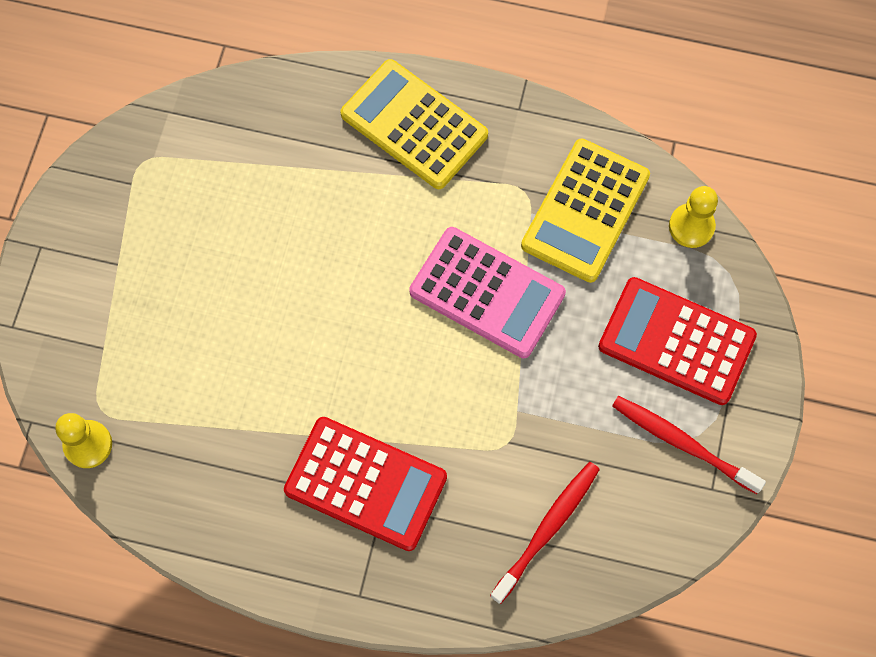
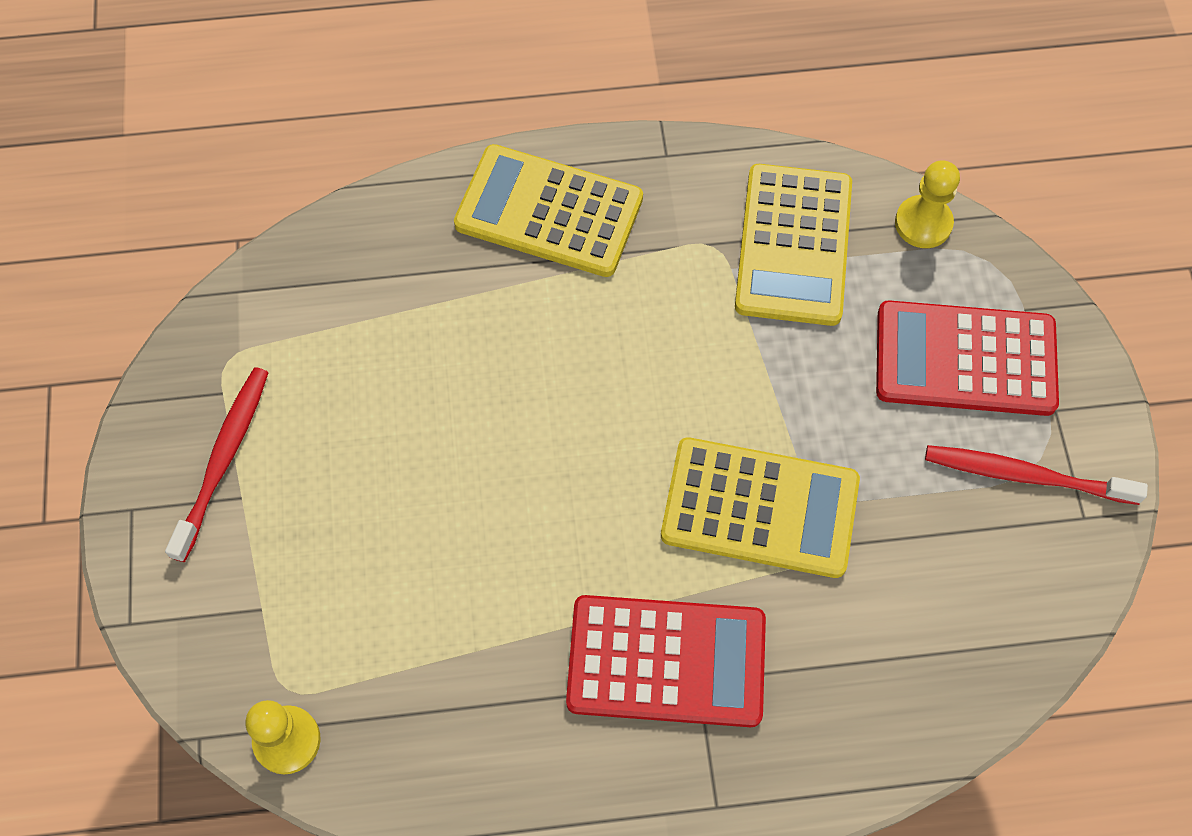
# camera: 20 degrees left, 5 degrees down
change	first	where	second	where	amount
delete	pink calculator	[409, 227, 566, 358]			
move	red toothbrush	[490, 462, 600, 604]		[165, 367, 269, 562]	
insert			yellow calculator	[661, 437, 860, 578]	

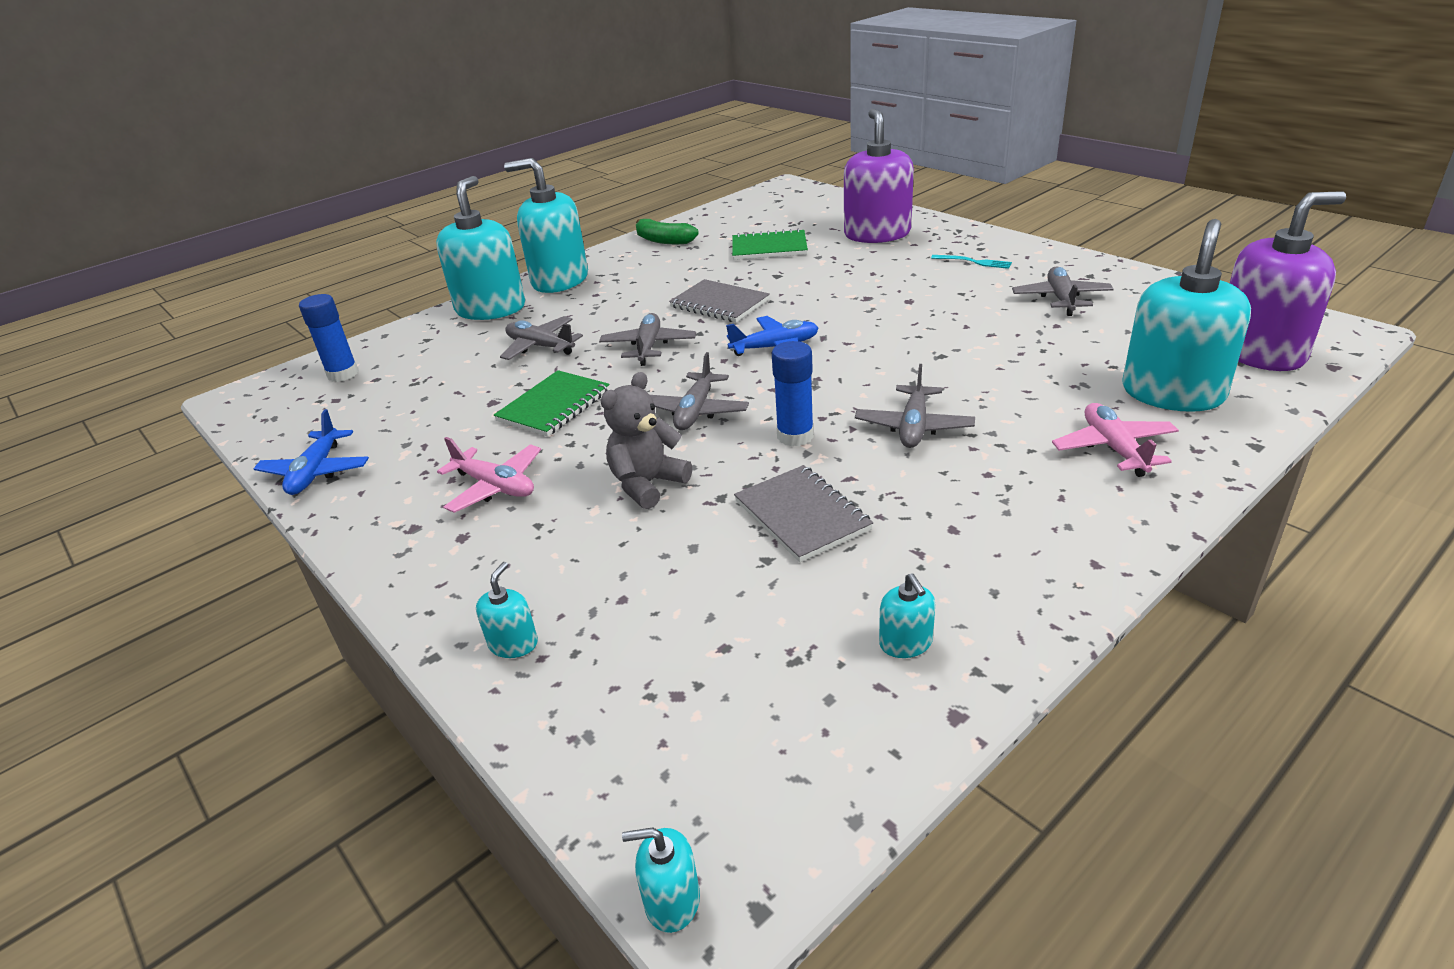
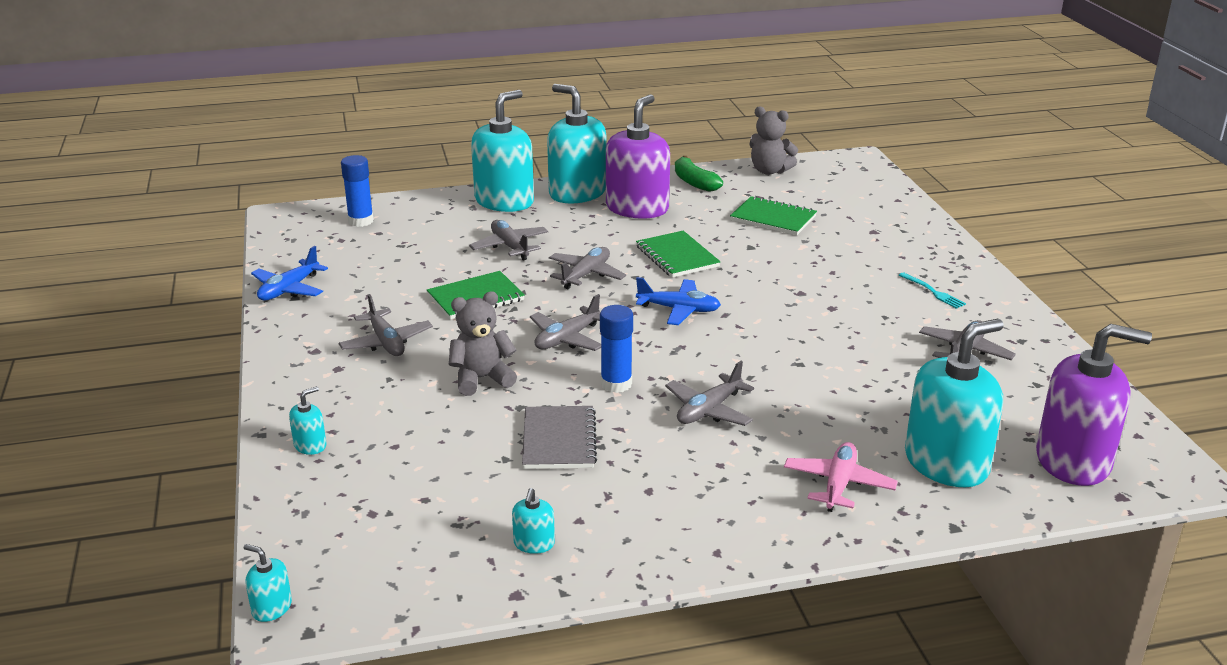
# camera: 25 degrees right, 5 degrees down
change	first	where	second	where	amount
recolor	pink plane	[437, 437, 541, 513]	grey plane	[339, 294, 433, 356]	
recolor	grey notebook	[669, 279, 770, 322]	green notebook	[636, 231, 721, 278]	
move	purple soap dispenser	[844, 109, 914, 243]		[606, 94, 670, 219]	
insert			grey teddy bear	[749, 106, 798, 175]	

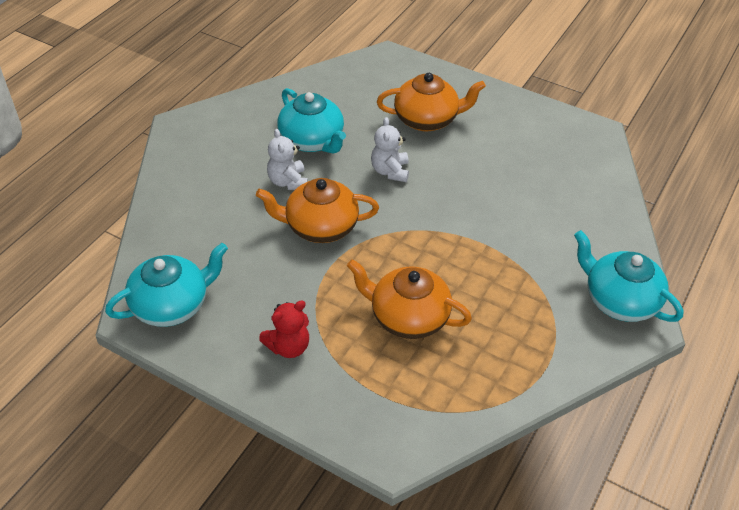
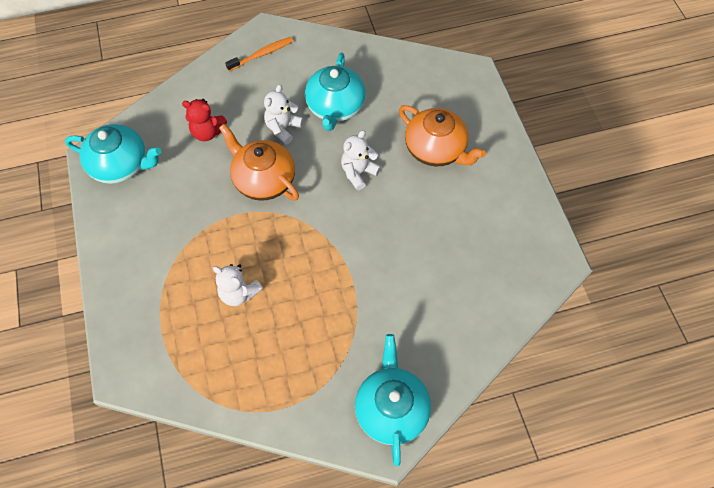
# camera: 45 degrees right, 15 degrees up
change	first	where	second	where	amount
move	red teddy bear	[259, 301, 309, 358]		[182, 99, 227, 141]	
replace	orange teapot	[347, 259, 472, 339]	white teddy bear	[213, 264, 263, 306]	
insert			orange toothbrush	[225, 37, 293, 71]	

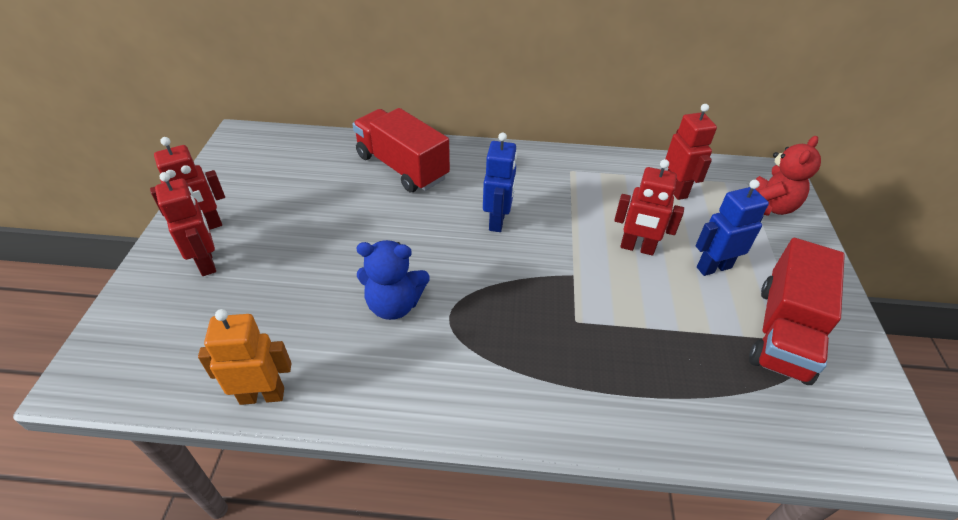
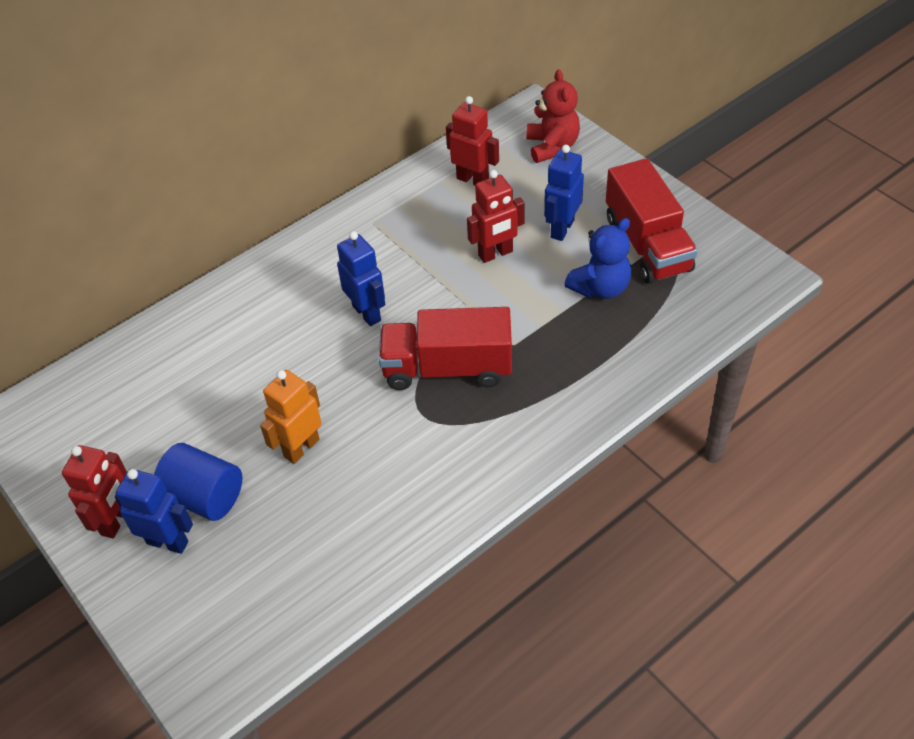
# camera: 40 degrees left, 5 degrees up
change	first	where	second	where	amount
recolor	red robot	[155, 172, 216, 276]	blue robot	[115, 469, 193, 554]	
move	orange robot	[198, 309, 291, 405]		[260, 370, 322, 464]	
move	red truck	[352, 108, 450, 192]		[379, 307, 512, 390]	
move	blue teddy bear	[356, 240, 430, 320]		[564, 218, 631, 299]	
insert			blue cylinder	[154, 443, 242, 521]	

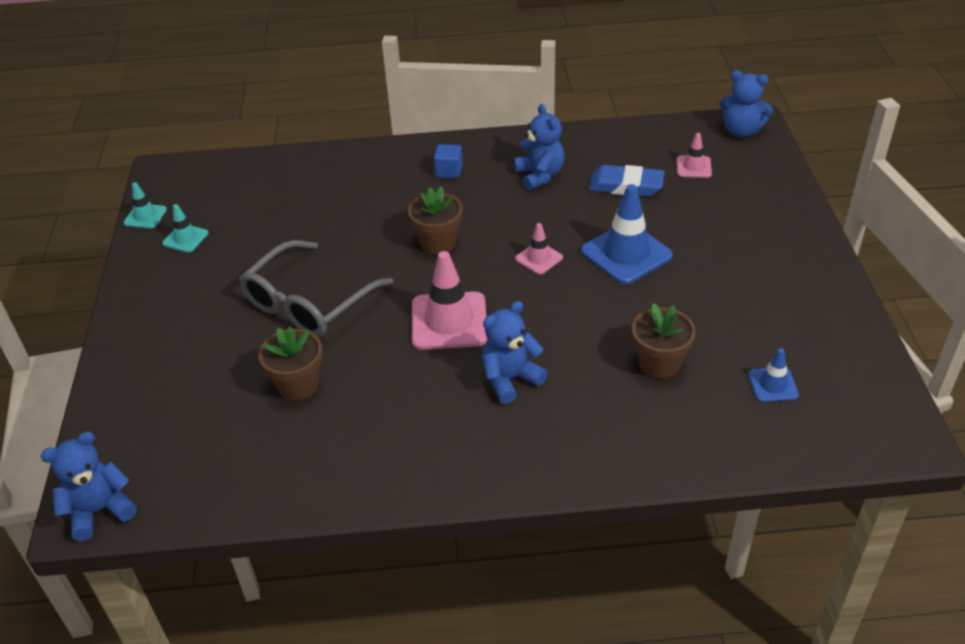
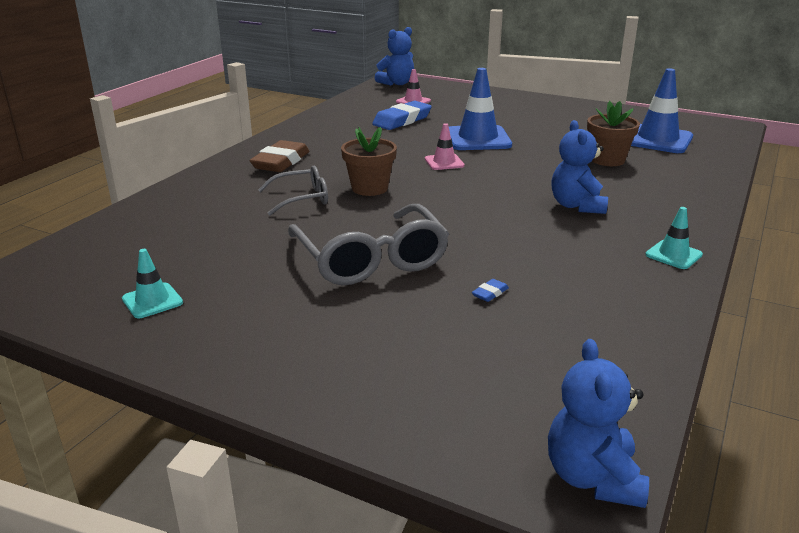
# camera: 60 degrees left, 15 degrees down
change	first	where	second	where	amount
move	turquoise traffic cone	[123, 182, 167, 229]		[645, 207, 703, 269]	
replace	brown flower pot	[258, 327, 322, 400]	blue eraser	[472, 279, 509, 302]	
delete	pink traffic cone	[412, 251, 488, 350]			
replace	blue cube	[434, 144, 463, 178]	brown eraser	[249, 140, 310, 172]	
delete	blue teddy bear	[515, 104, 565, 190]			
resize	blue traffic cone	[748, 348, 799, 402]		[631, 68, 693, 153]	x1.90
insert			grey glasses	[258, 166, 328, 216]	

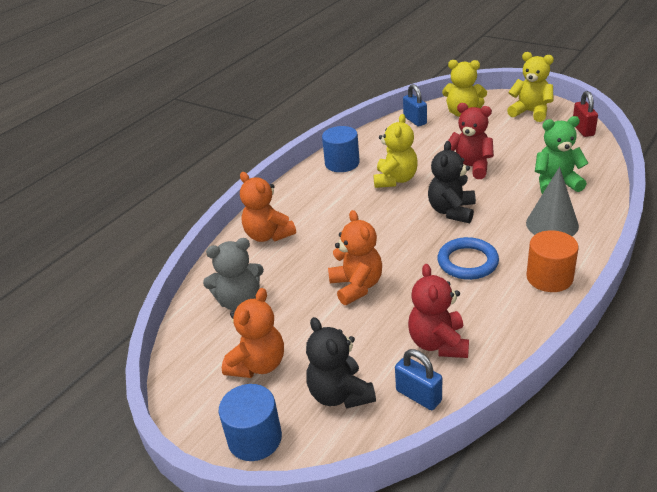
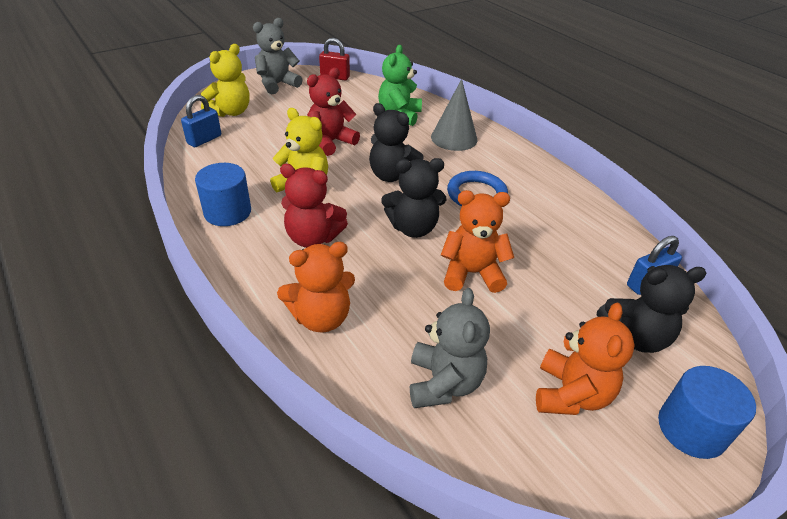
# camera: 75 degrees left, 5 degrees up
change	first	where	second	where	amount
rotate	orange teddy bear	[222, 288, 284, 378]		[536, 303, 635, 415]	60 degrees clockwise
rotate	blue padlock	[403, 84, 427, 126]		[181, 95, 221, 147]	45 degrees counterclockwise
move	red teddy bear	[408, 264, 469, 358]		[280, 164, 348, 248]	
recolor	yellow teddy bear	[507, 52, 554, 122]	grey teddy bear	[253, 18, 303, 94]	
delete	orange cylinder	[526, 230, 579, 292]			
insert			black teddy bear	[381, 158, 446, 238]	

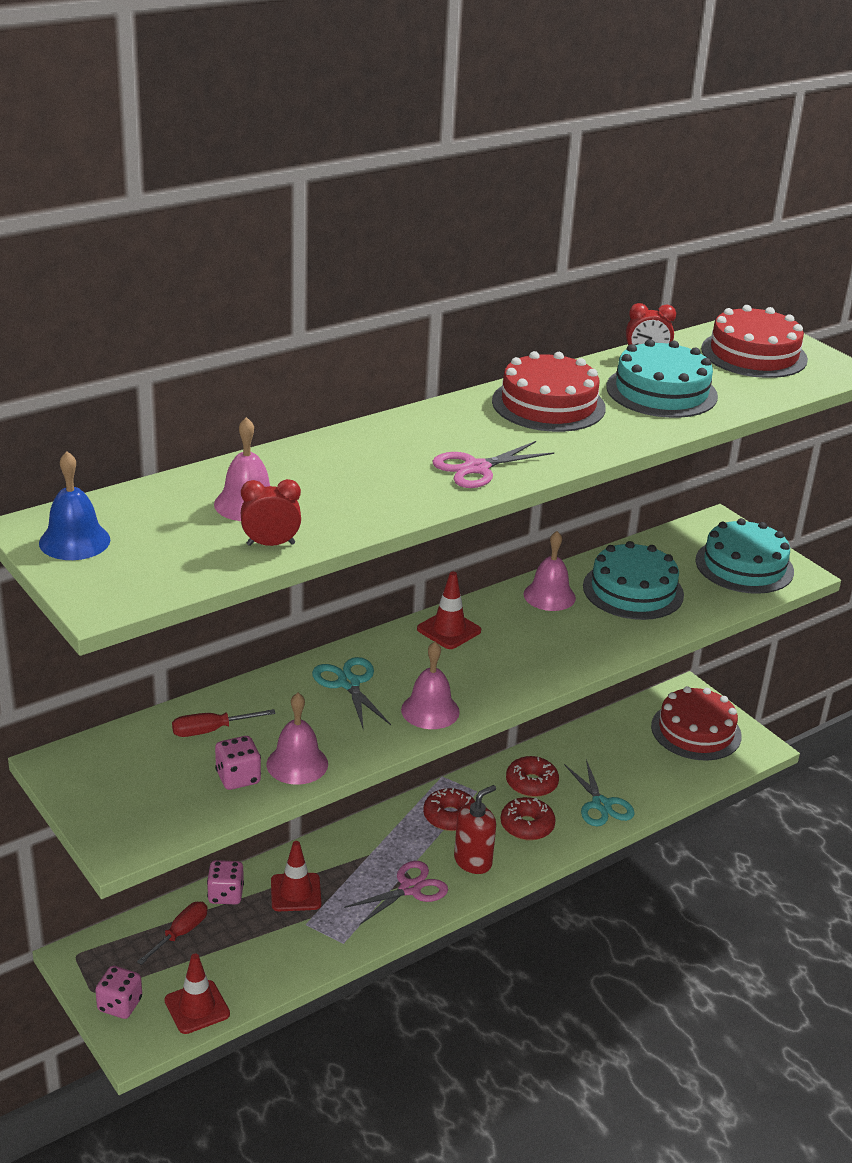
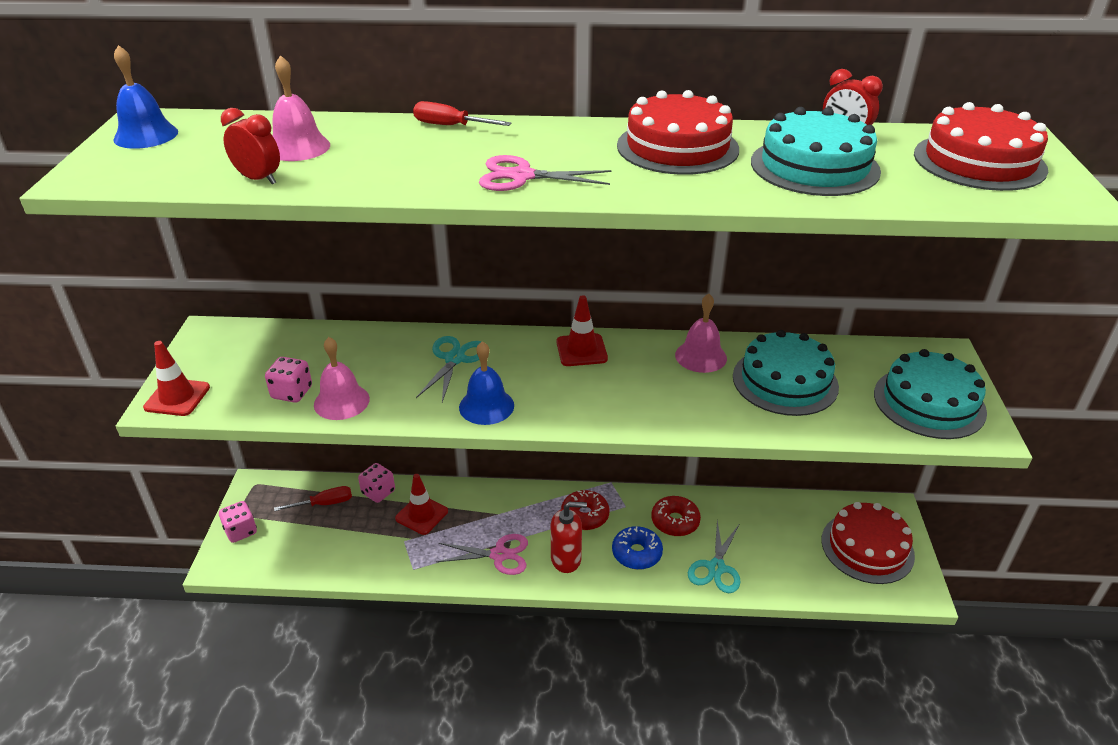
# camera: 40 degrees right, 5 degrees up
change	first	where	second	where	amount
move	red traffic cone	[164, 954, 230, 1034]		[143, 341, 210, 416]	
move	red screwdriver	[172, 709, 276, 737]		[413, 101, 512, 126]	
recolor	pink bell	[401, 641, 460, 729]	blue bell	[459, 341, 514, 425]	
recolor	red donut	[501, 797, 556, 840]	blue donut	[612, 526, 663, 570]	

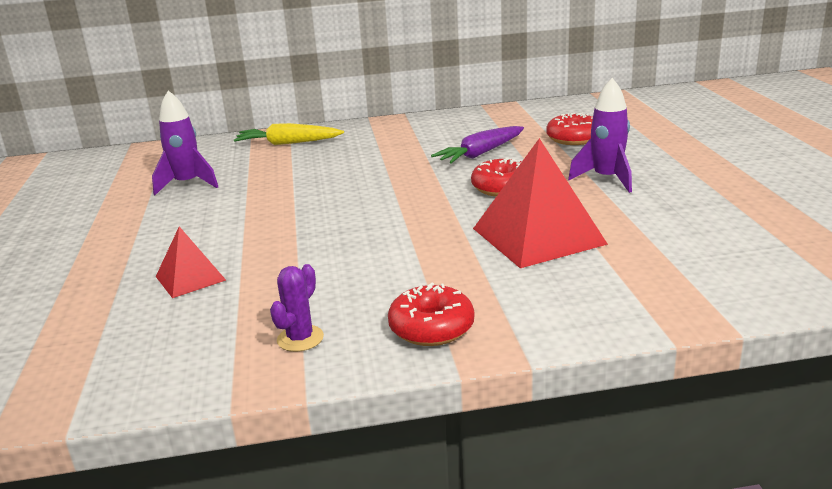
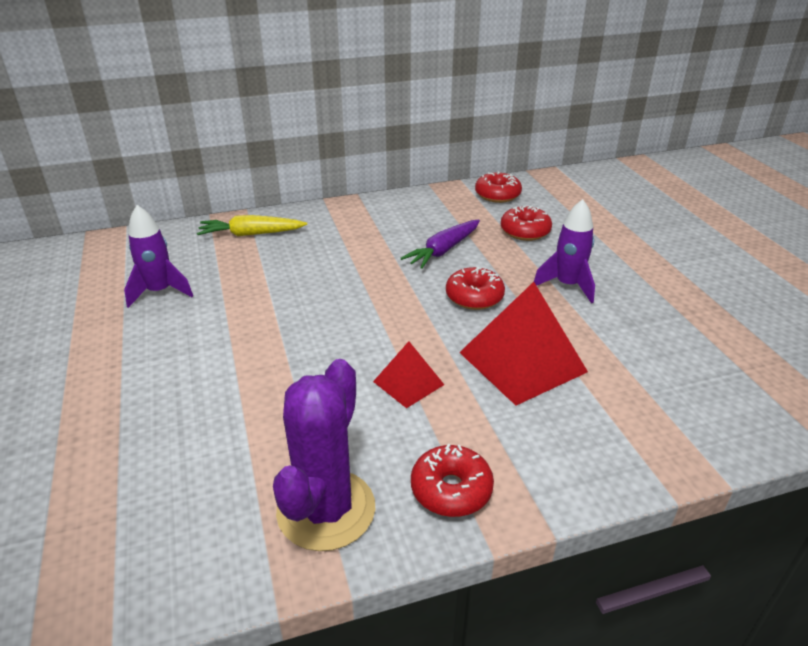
# camera: 10 degrees left, 10 degrees up
change	first	where	second	where	amount
move	red pyramid	[156, 226, 226, 298]		[373, 341, 444, 408]	
resize	purple cactus	[270, 264, 324, 352]		[273, 359, 375, 551]	x2.15
insert			red donut	[475, 172, 522, 203]	

